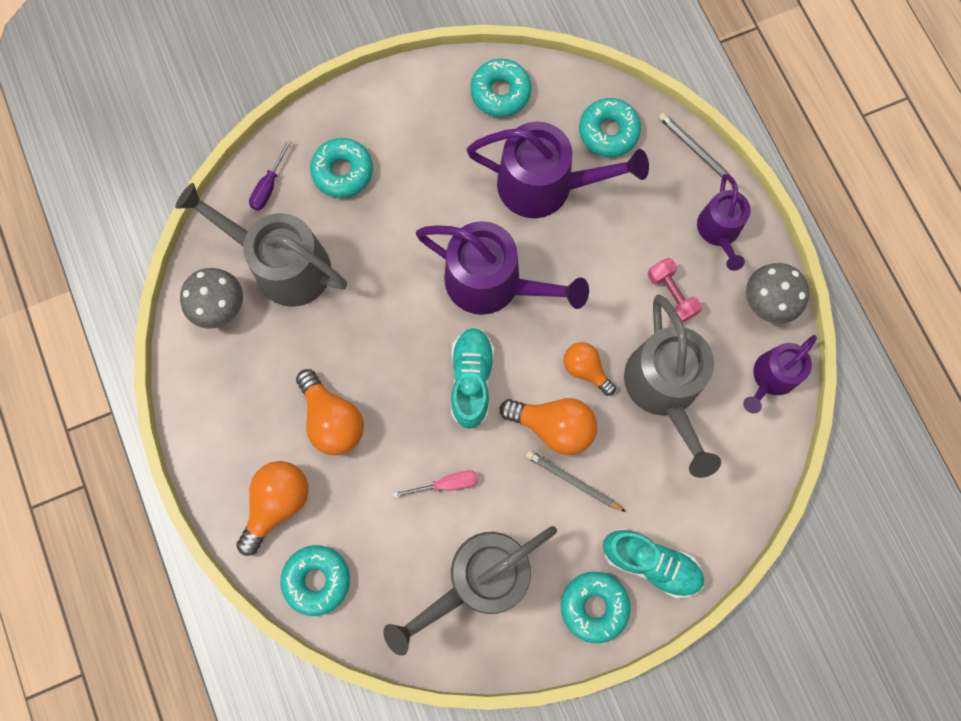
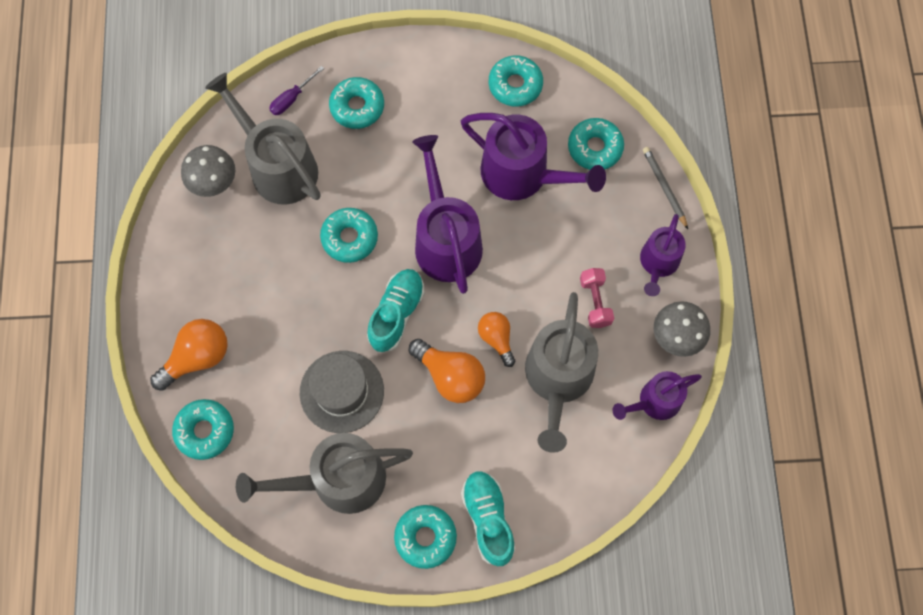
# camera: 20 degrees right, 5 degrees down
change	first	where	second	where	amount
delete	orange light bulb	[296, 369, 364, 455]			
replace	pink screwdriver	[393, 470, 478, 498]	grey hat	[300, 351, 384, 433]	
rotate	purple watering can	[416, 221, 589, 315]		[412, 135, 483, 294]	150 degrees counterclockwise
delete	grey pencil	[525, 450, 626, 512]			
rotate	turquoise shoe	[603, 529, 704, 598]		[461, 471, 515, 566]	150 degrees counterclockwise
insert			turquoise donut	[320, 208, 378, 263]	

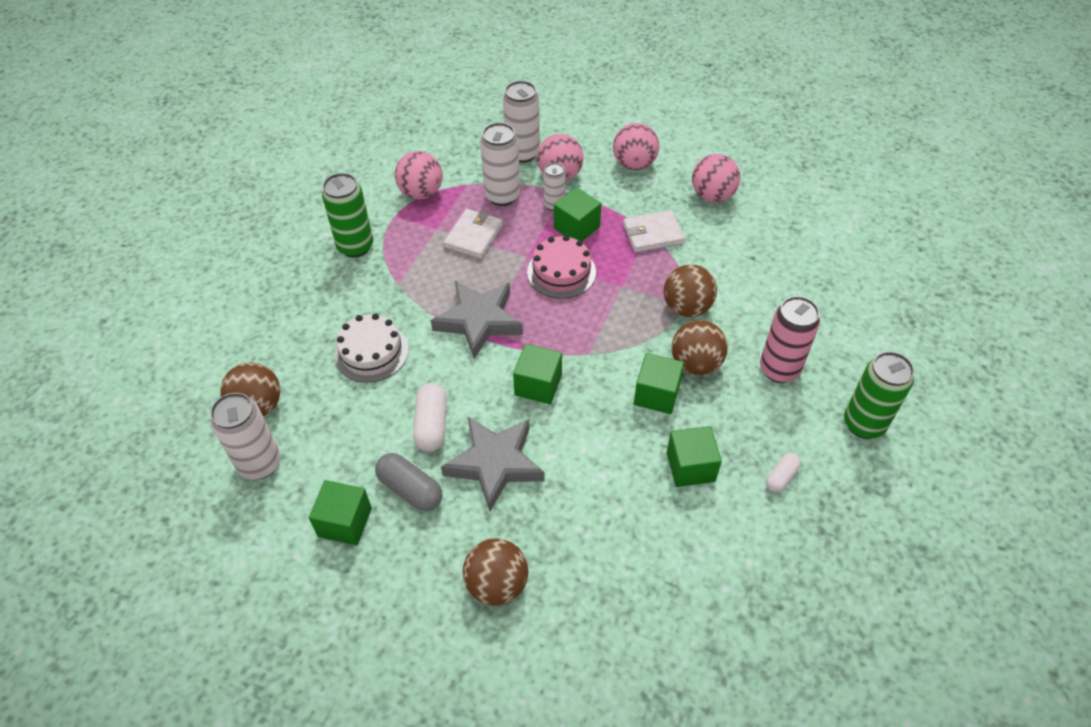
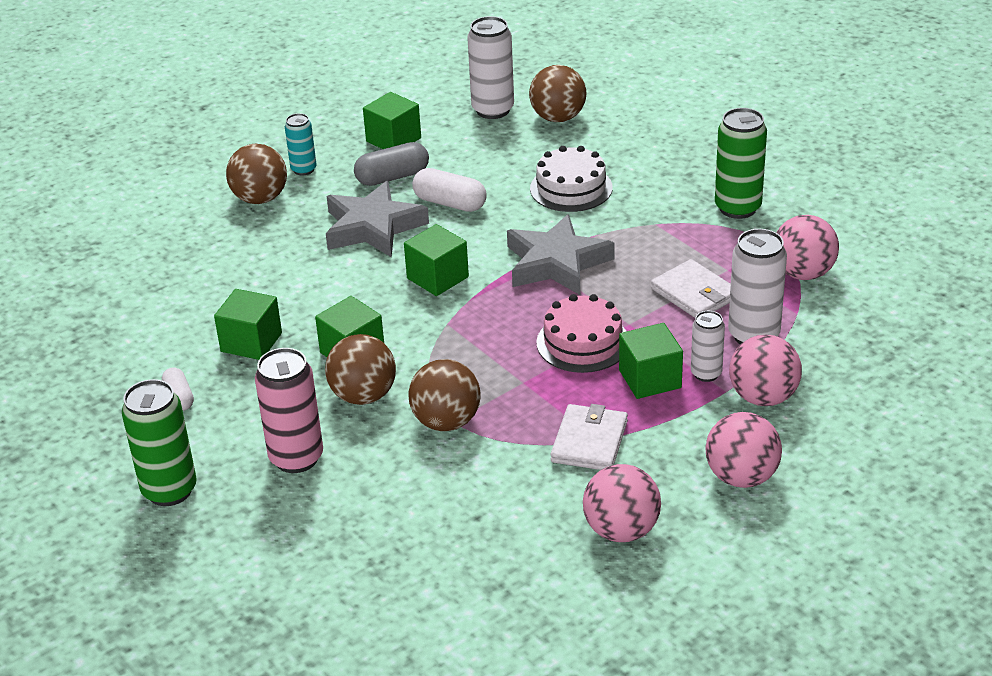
# camera: 120 degrees right, 15 degrees down
change	first	where	second	where	amount
delete	white can	[503, 81, 540, 163]			
insert			turquoise can	[285, 113, 317, 176]	

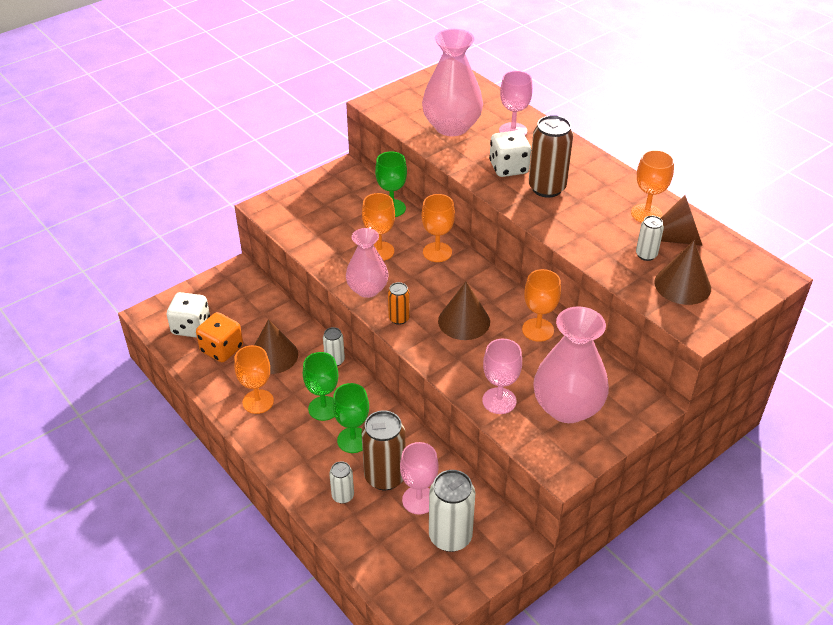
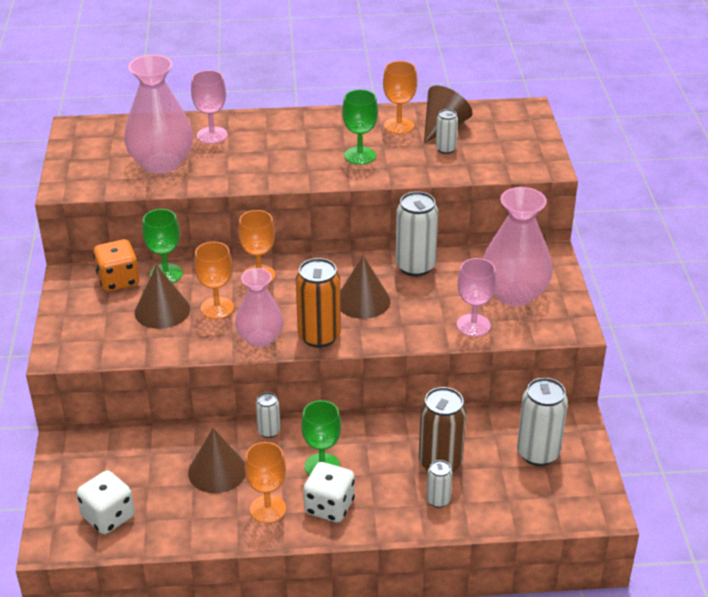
# camera: 55 degrees left, 5 degrees down
change	first	where	second	where	amount
move	orange dice	[196, 312, 243, 362]		[93, 239, 139, 292]	
move	green goblet	[332, 383, 369, 453]		[342, 89, 378, 165]	
resize	orange can	[388, 282, 410, 325]		[296, 258, 341, 348]	x1.88
delete	pink goblet	[400, 442, 439, 515]			
move	white dice	[489, 130, 531, 177]		[303, 462, 355, 523]	
replace	orange goblet	[522, 269, 561, 342]	white can	[395, 191, 438, 277]	
delete	brown can	[529, 115, 573, 198]			
move	brown cone	[654, 241, 711, 305]		[135, 265, 190, 329]	

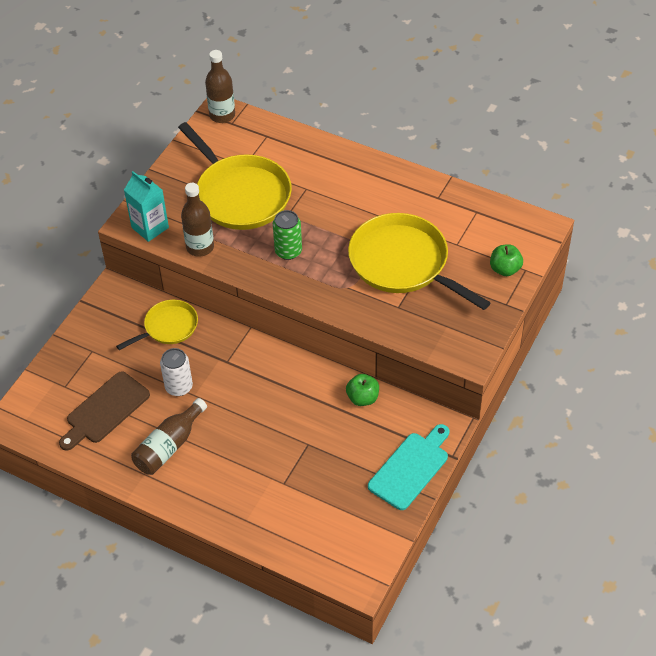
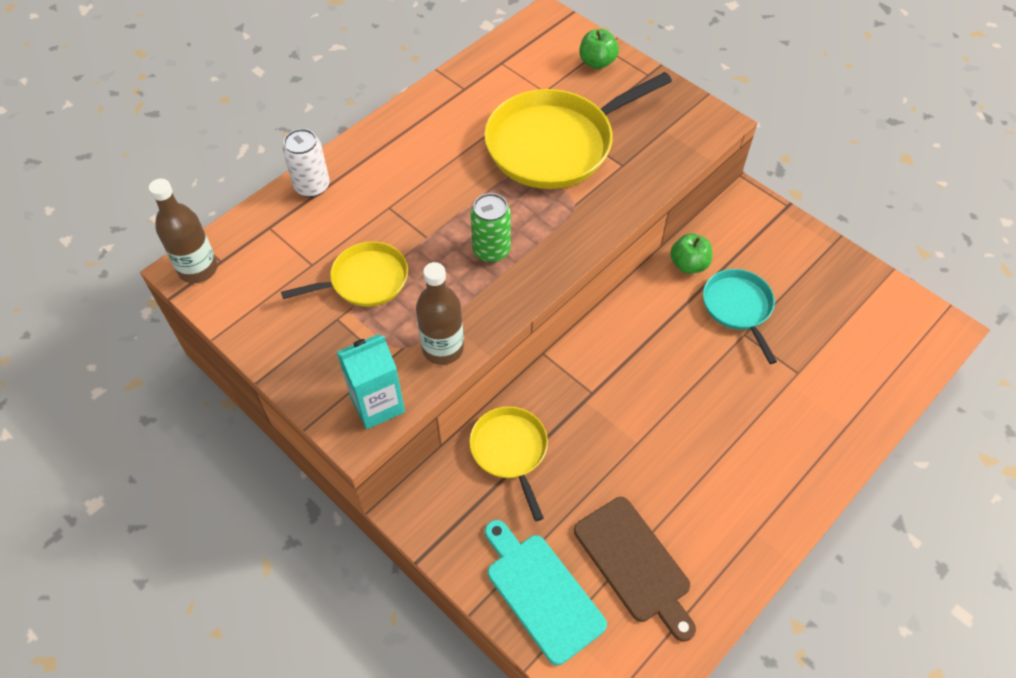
# camera: 75 degrees left, 5 degrees up
change	first	where	second	where	amount
delete	brown bottle	[131, 398, 207, 475]			
move	white can	[160, 348, 193, 396]		[283, 129, 330, 197]	
resize	yellow pan	[178, 122, 292, 230]		[281, 241, 408, 307]	x0.55
move	turquoise cutting board	[368, 424, 449, 510]		[485, 520, 607, 665]	
insert			turquoise pan	[703, 269, 777, 364]	

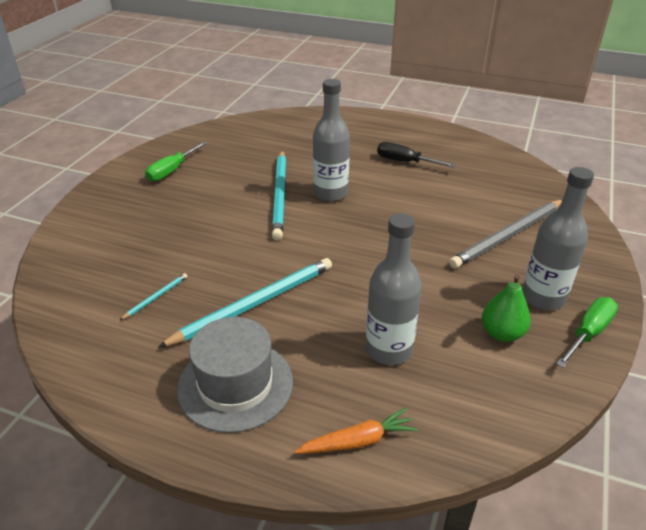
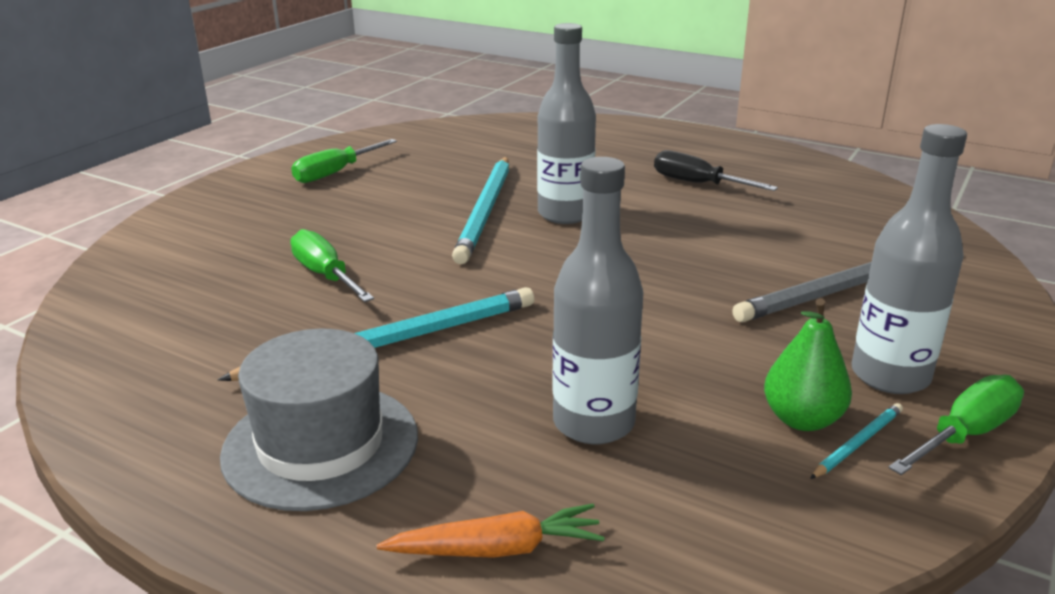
# camera: 10 degrees right, 10 degrees down
change	first	where	second	where	amount
move	turquoise pencil	[120, 273, 187, 320]		[810, 403, 903, 479]	
insert			green screwdriver	[290, 229, 374, 302]	

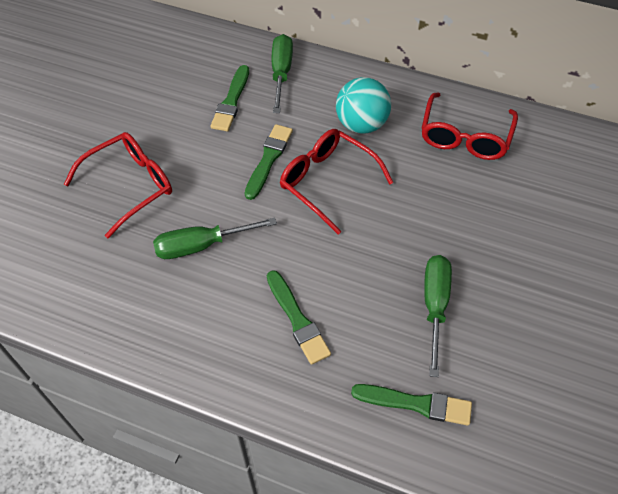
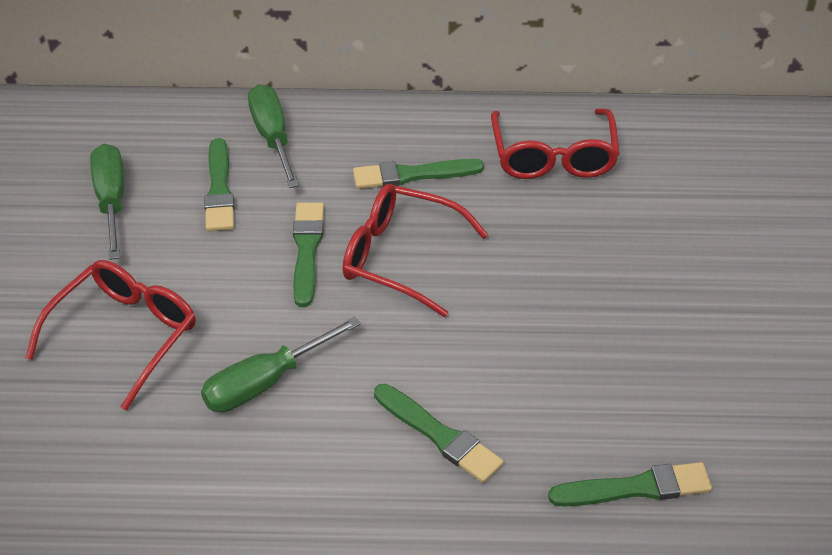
# camera: 20 degrees left, 10 degrees down
change	first	where	second	where	amount
replace	turquoise ball	[336, 77, 391, 134]	green brush	[353, 159, 484, 189]	
move	green screwdriver	[424, 255, 452, 377]		[90, 144, 124, 260]	

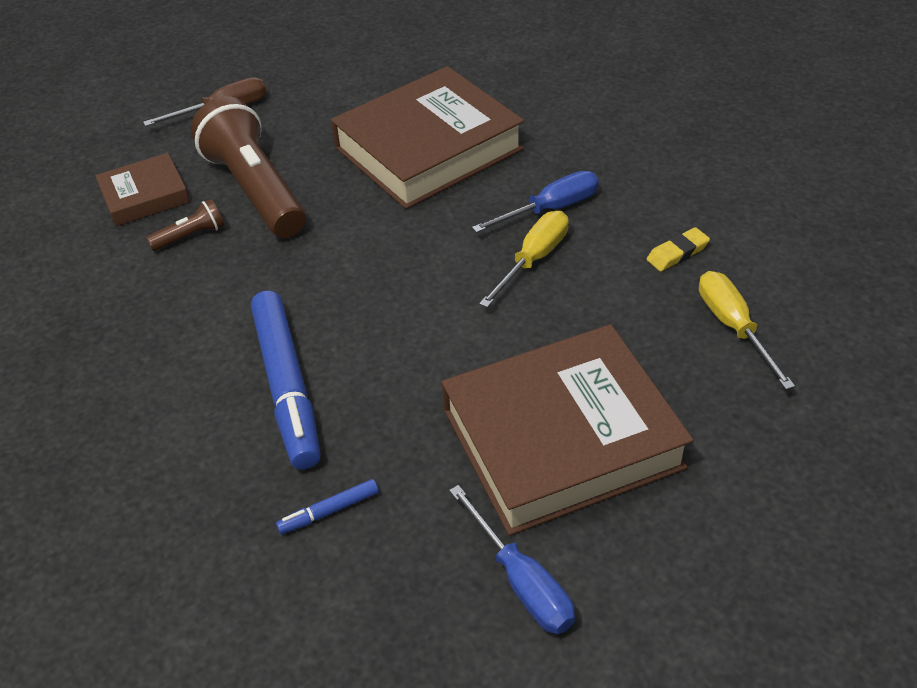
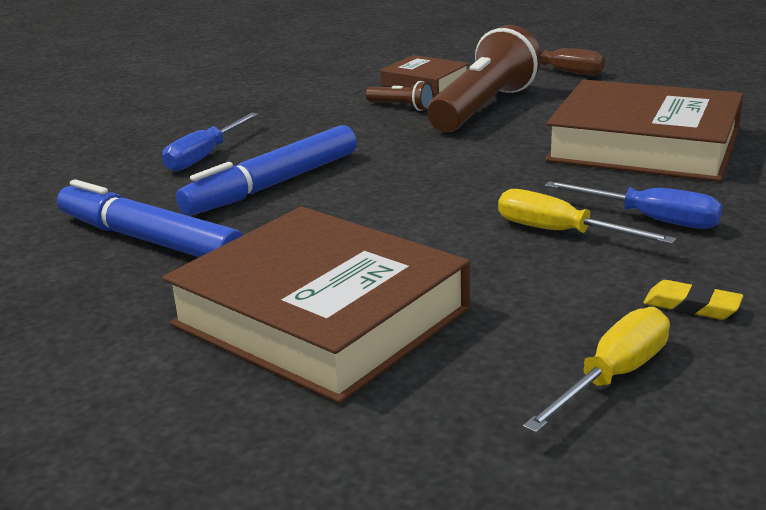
# camera: 60 degrees right, 20 degrees down
change	first	where	second	where	amount
resize	blue marker	[276, 479, 379, 534]		[57, 179, 243, 257]	x2.31
move	blue screwdriver	[449, 485, 575, 634]		[162, 113, 259, 172]	
rotate	yellow screwdriver	[479, 211, 569, 308]		[498, 189, 676, 244]	150 degrees counterclockwise

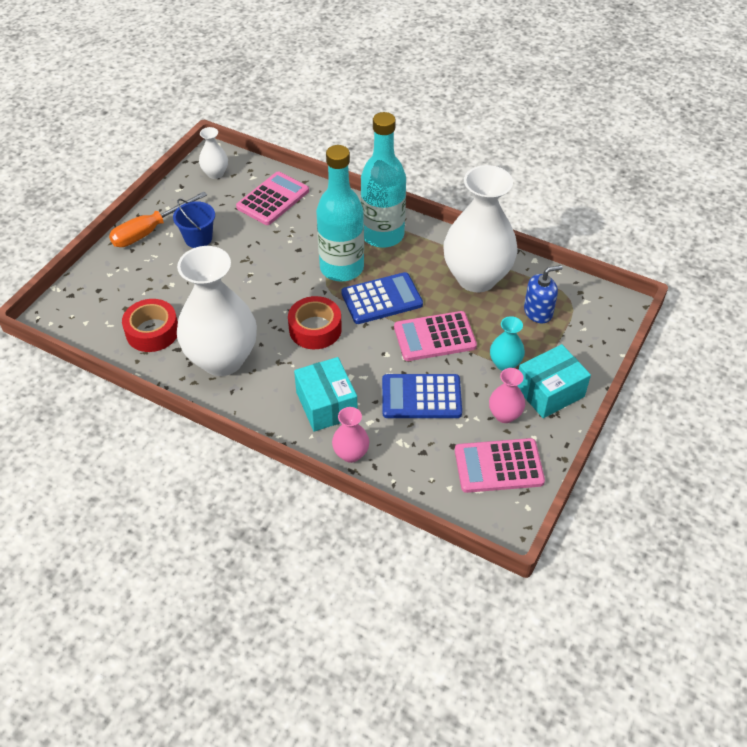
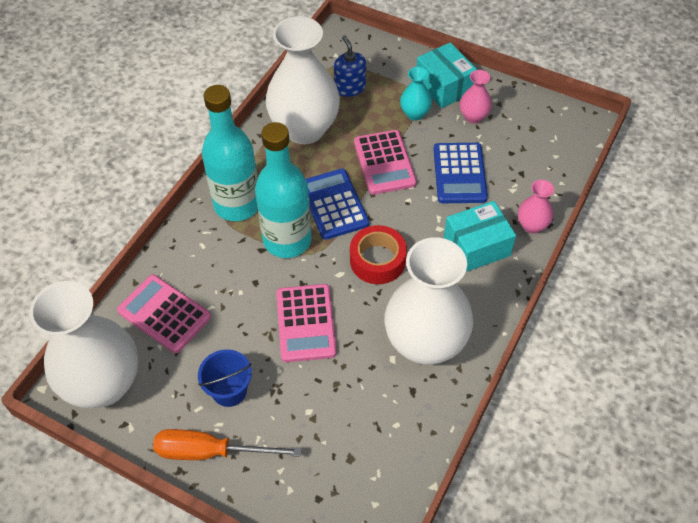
# camera: 90 degrees left, 5 degrees up
change	first	where	second	where	amount
rotate	orange screwdriver	[109, 191, 207, 247]		[153, 429, 302, 460]	135 degrees clockwise
delete	red tape	[122, 299, 178, 352]			
resize	white vase	[199, 127, 228, 179]		[30, 281, 138, 408]	x2.26
move	pink calculator	[455, 438, 545, 493]		[276, 284, 337, 362]	

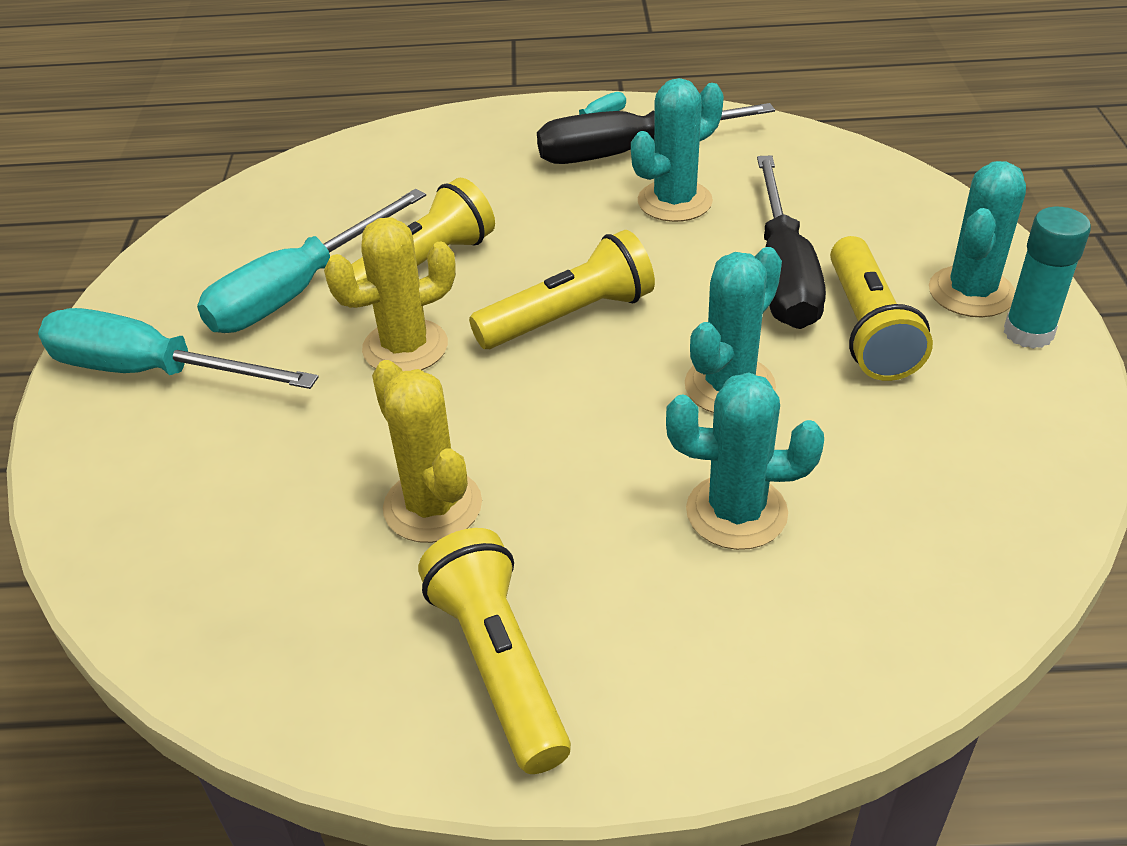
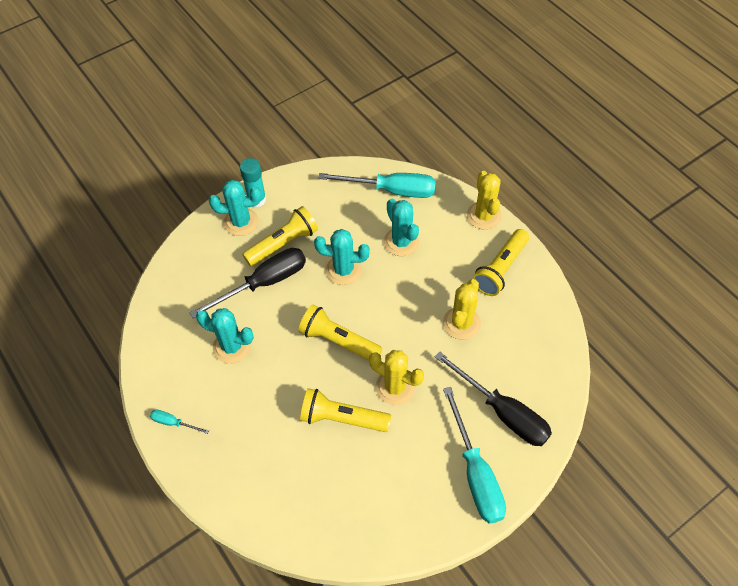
# camera: 125 degrees left, 15 degrees up
change	first	where	second	where	amount
move	turquoise screwdriver	[197, 189, 426, 333]		[318, 173, 436, 198]	
move	black screwdriver	[537, 103, 775, 164]		[435, 351, 552, 446]	
insert			yellow cactus	[467, 171, 502, 230]	

